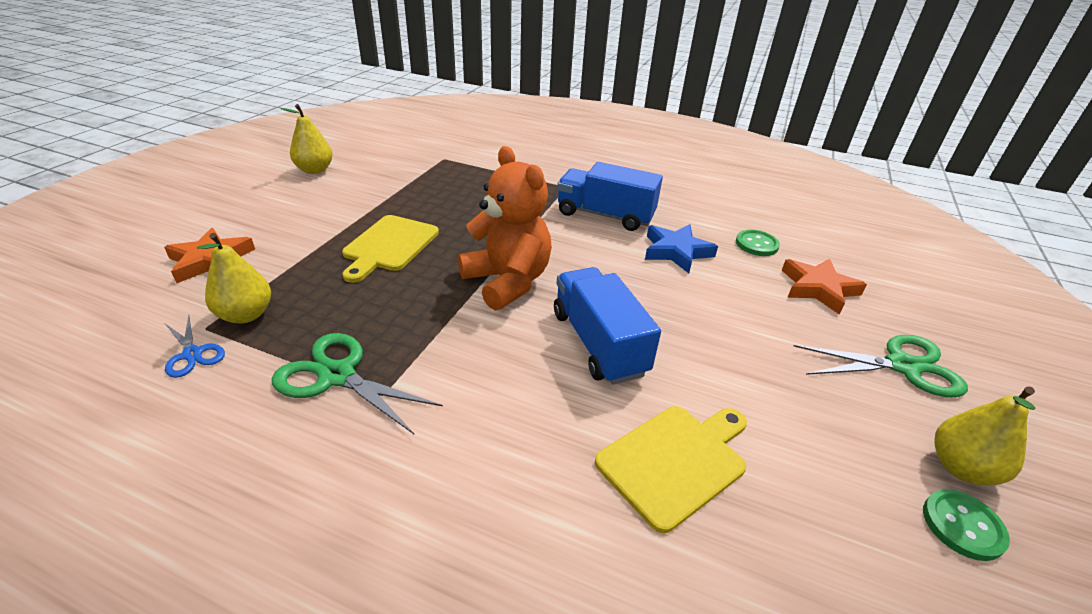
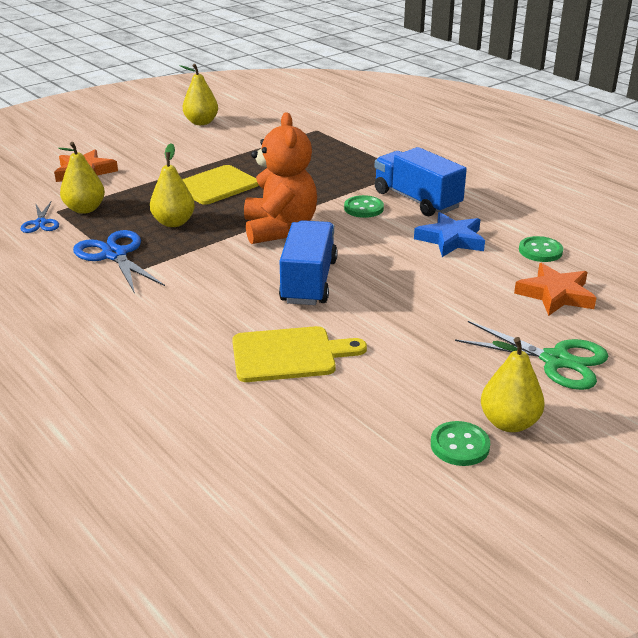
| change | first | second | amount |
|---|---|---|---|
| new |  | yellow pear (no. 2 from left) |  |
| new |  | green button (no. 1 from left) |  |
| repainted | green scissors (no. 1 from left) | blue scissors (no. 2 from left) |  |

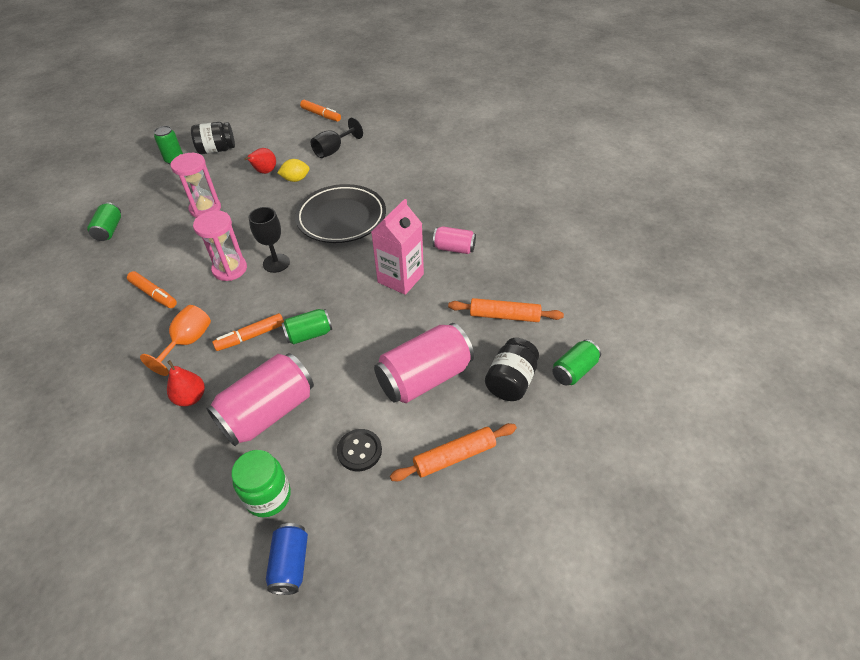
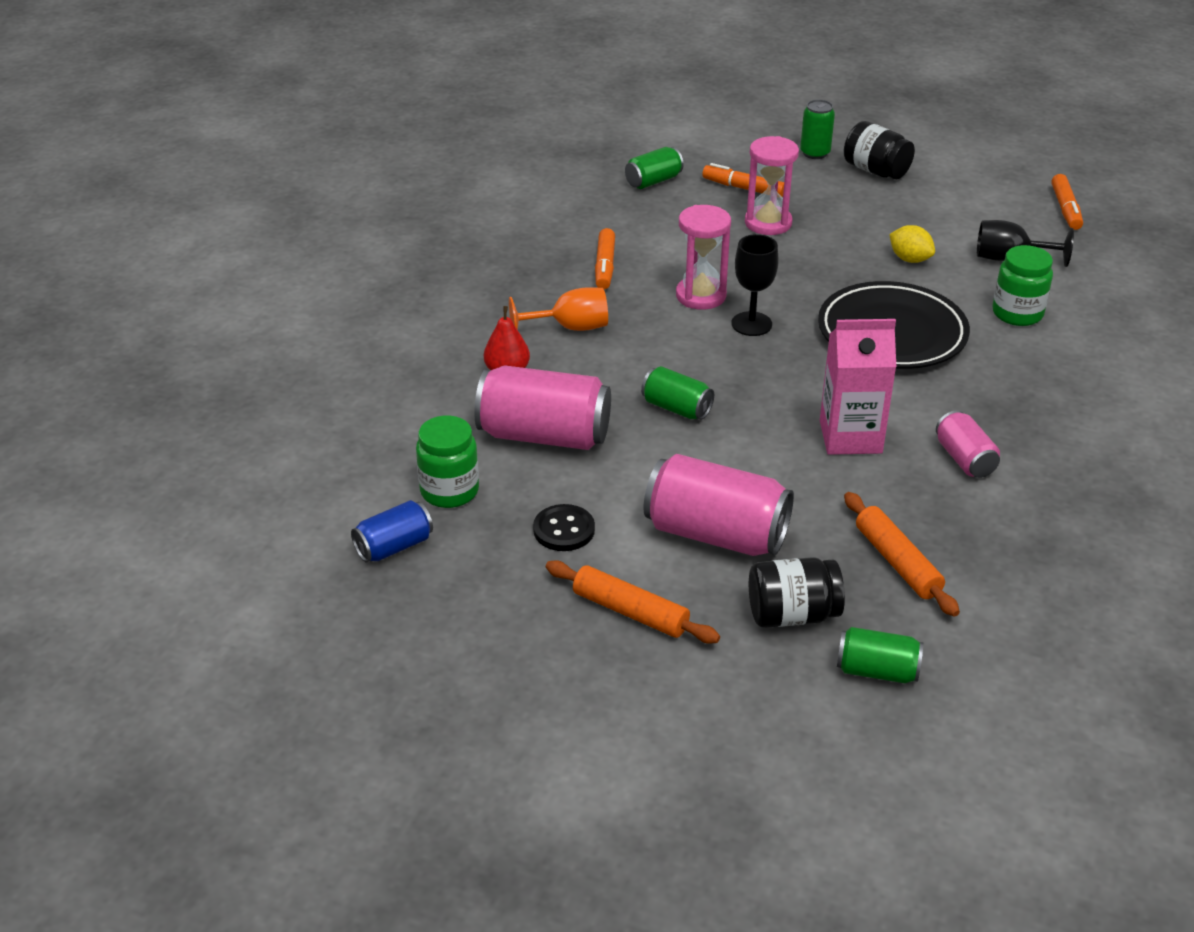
| change | first | second | amount |
|---|---|---|---|
| gone | red pear (no. 2 from left) |  |  |
| new |  | green jar (no. 2 from left) |  |
| shifted | orange marker (no. 2 from left) |  |  |

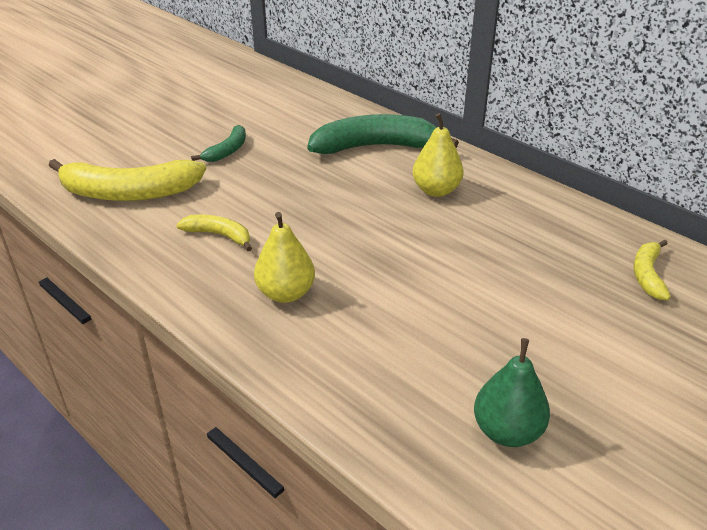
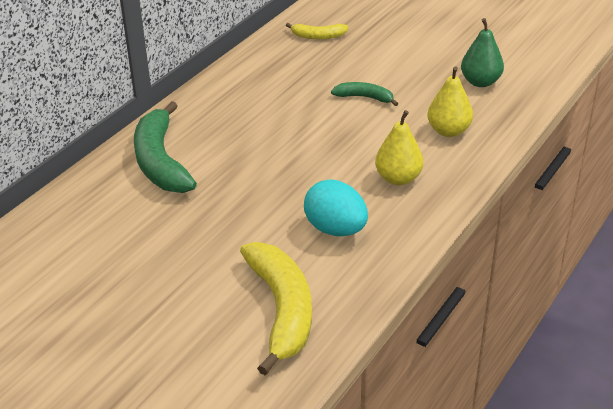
| change | first | second | amount |
|---|---|---|---|
| shifted | green banana (no. 1 from left in the first image) | green banana (no. 2 from left) |  |
| shifted | yellow pear (no. 2 from left) |  |  |
| swapped | yellow banana (no. 2 from left) | turquoise egg |  |

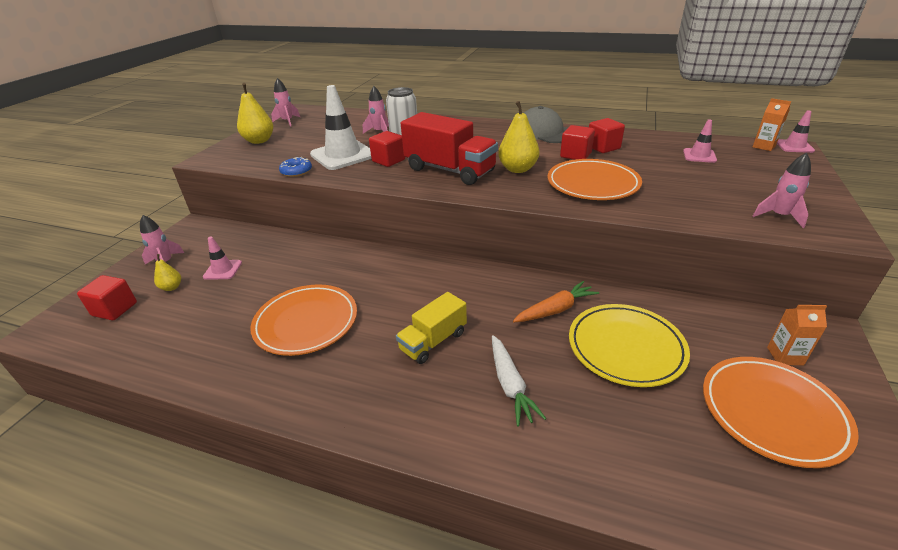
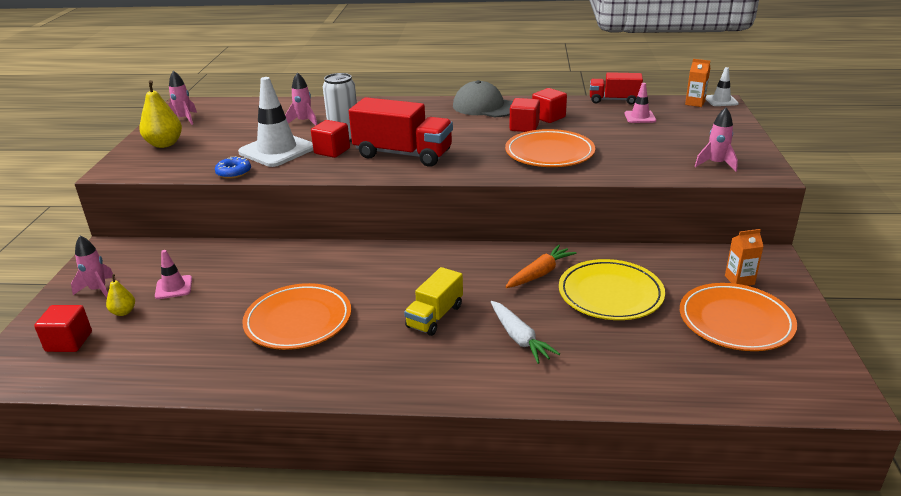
| change | first | second | amount |
|---|---|---|---|
| gone | yellow pear (no. 3 from left) |  |  |
| new |  | red truck (no. 2 from left) |  |
| repainted | pink traffic cone (no. 3 from left) | white traffic cone (no. 2 from left) |  |

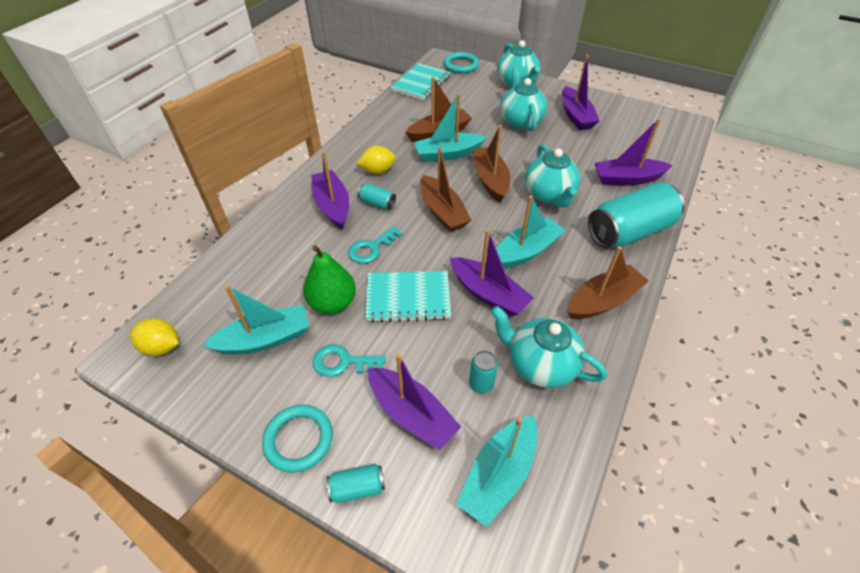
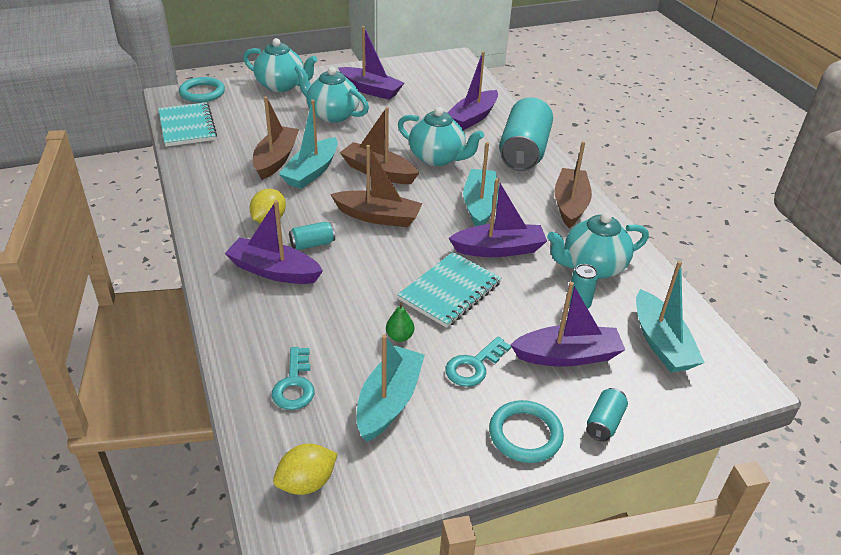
| change | first | second | amount |
|---|---|---|---|
| shifted | turquoise key (no. 2 from left in the first image) | turquoise key (no. 1 from left) |  |
| scaled | green pear |  | x0.49 |

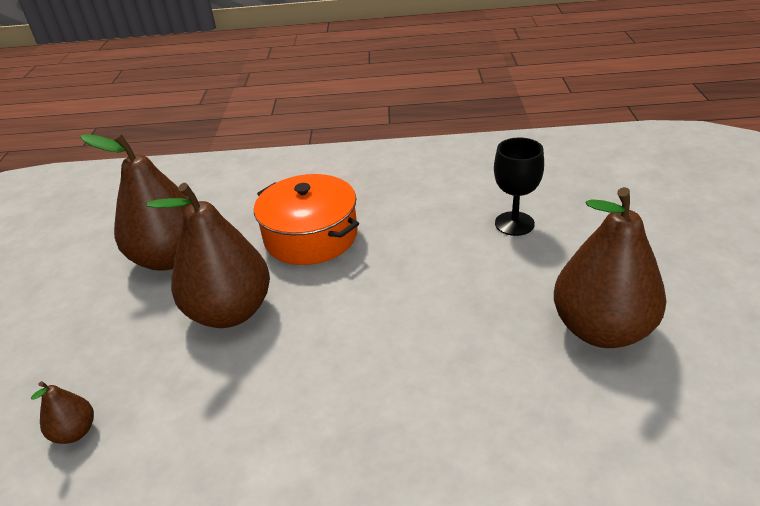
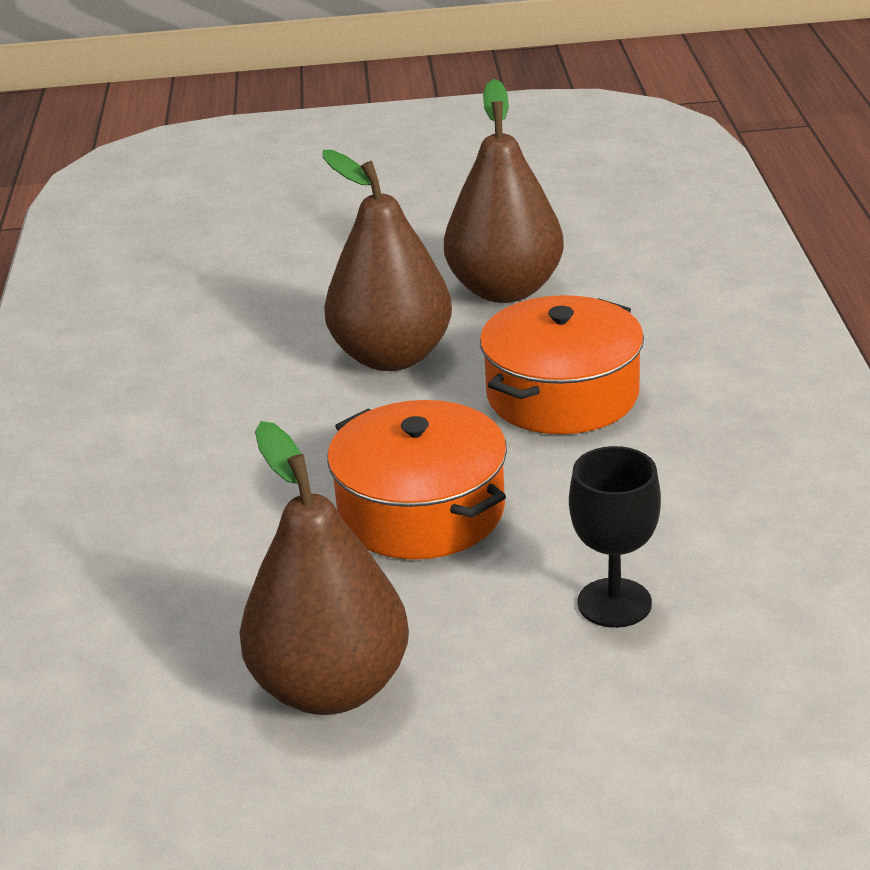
| change | first | second | amount |
|---|---|---|---|
| gone | brown pear (no. 1 from left) |  |  |
| new |  | orange pot (no. 1 from left) |  |

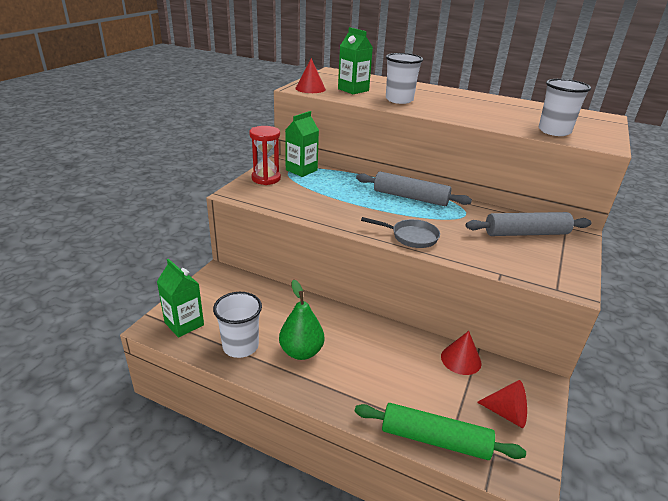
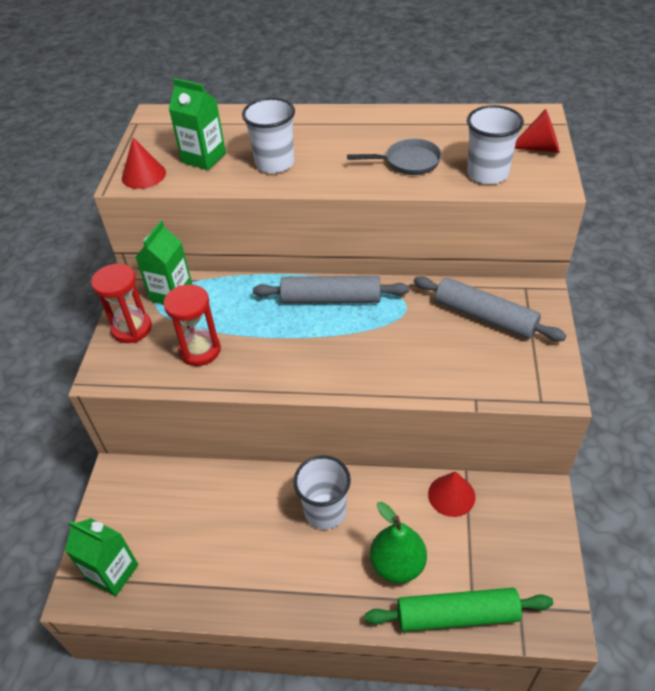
| change | first | second | amount |
|---|---|---|---|
| new |  | red hourglass (no. 2 from left) |  |
| shifted | white cup (no. 1 from left in the first image) | white cup (no. 2 from left) |  |
| shifted | green pear |  |  |
| shifted | grey pan |  |  |
| shifted | red cone (no. 3 from left) |  |  |
| rotated | grey rolling pin (no. 2 from left) |  | 60 degrees clockwise |

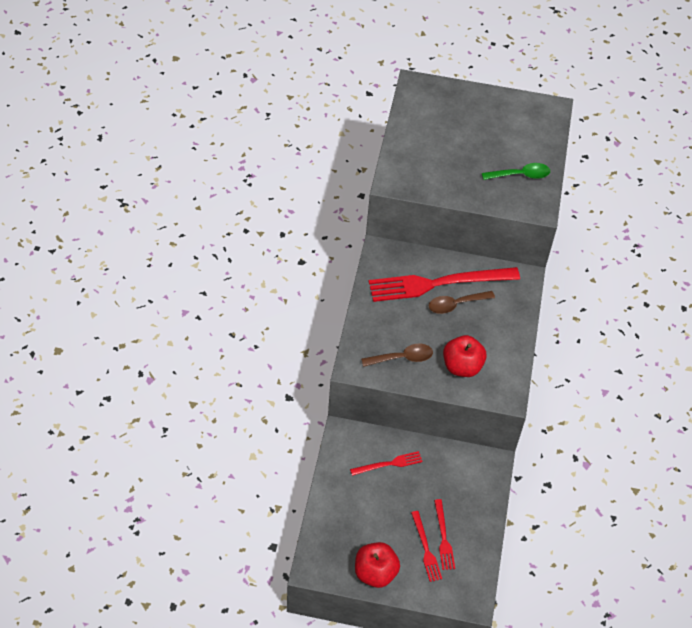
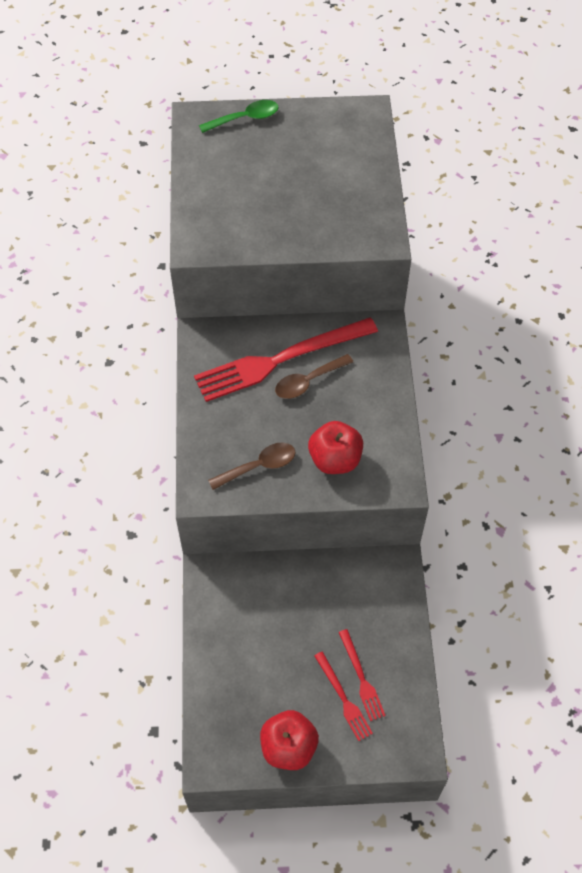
| change | first | second | amount |
|---|---|---|---|
| gone | red fork (no. 1 from left) |  |  |
| shifted | green spoon |  |  |

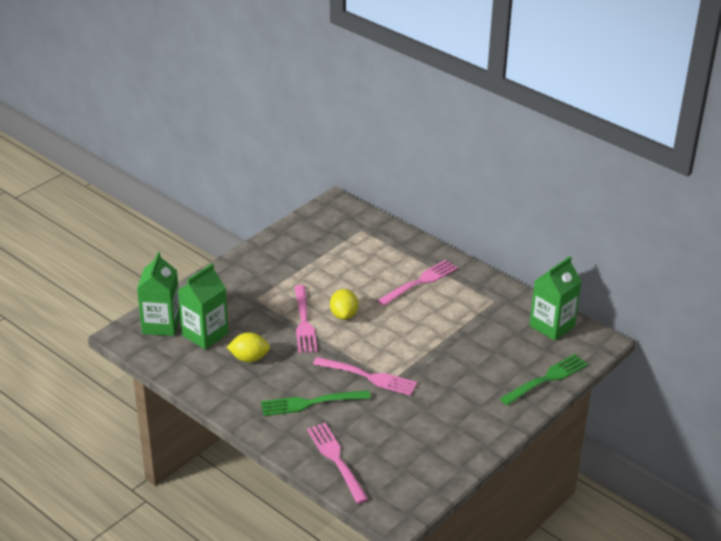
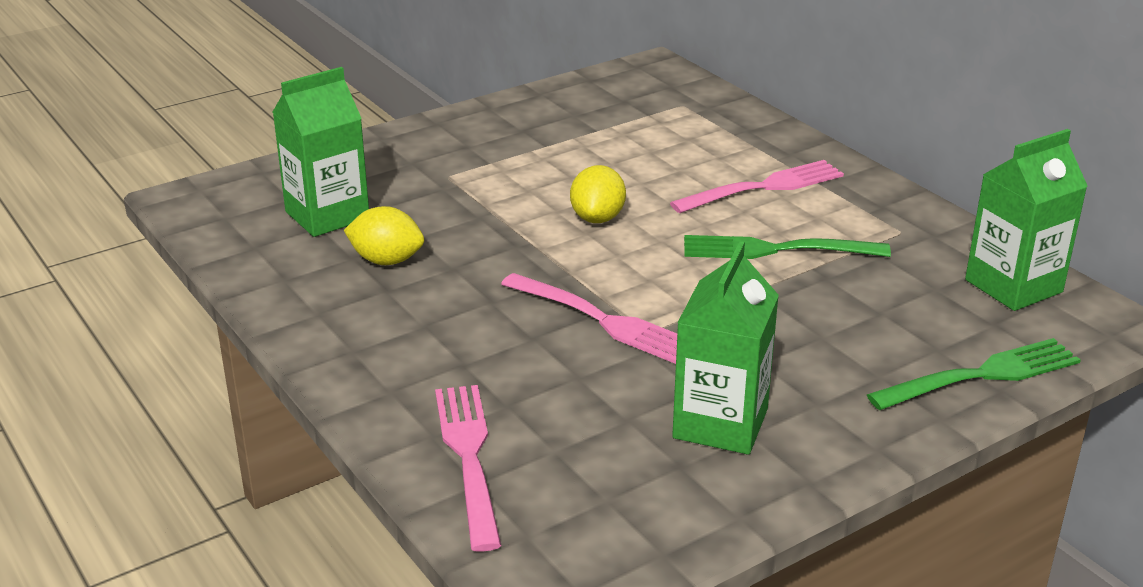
| change | first | second | amount |
|---|---|---|---|
| gone | pink fork (no. 1 from left) |  |  |
| shifted | green carton (no. 1 from left in the first image) | green carton (no. 2 from left) |  |
| shifted | green fork (no. 1 from left) |  |  |

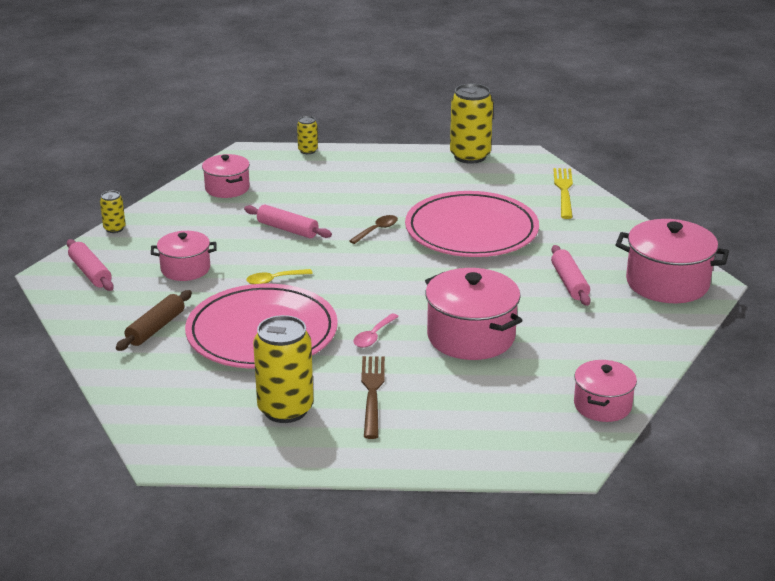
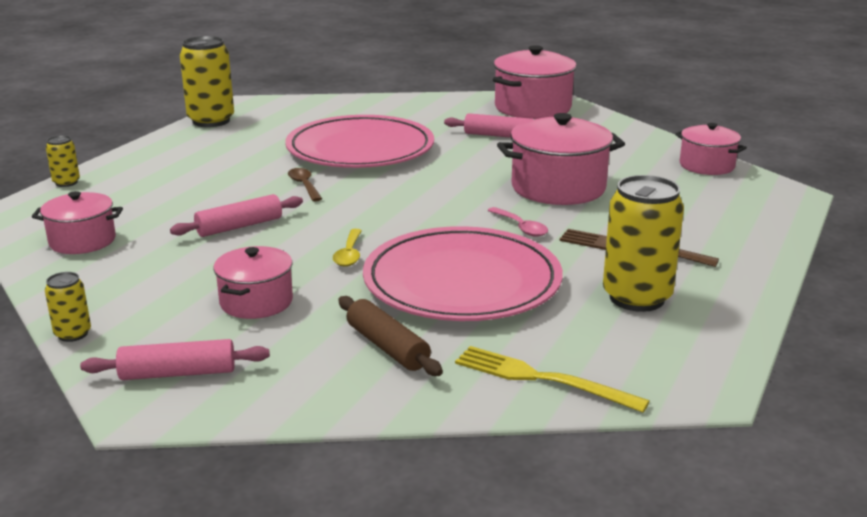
| change | first | second | amount |
|---|---|---|---|
| shifted | yellow fork |  |  |

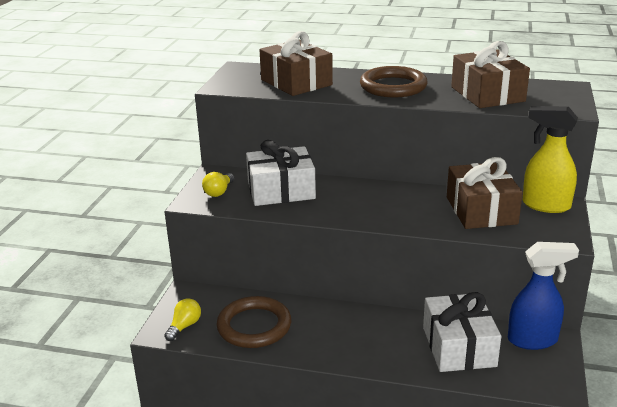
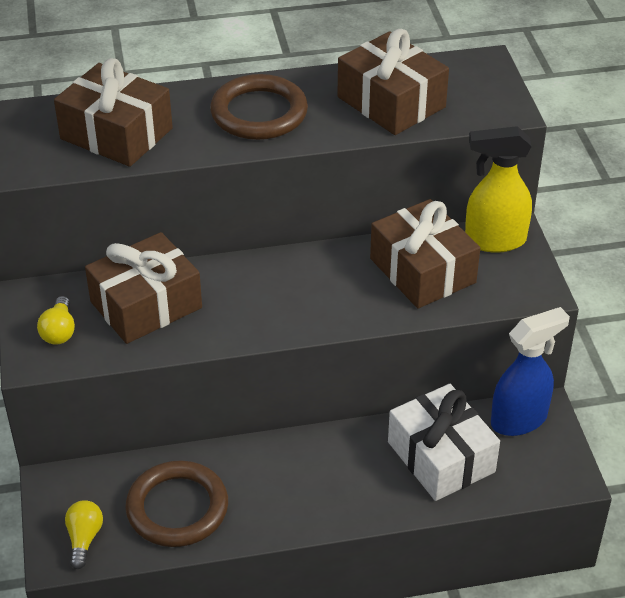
| change | first | second | amount |
|---|---|---|---|
| repainted | white gift (no. 1 from left) | brown gift (no. 2 from left) |  |

